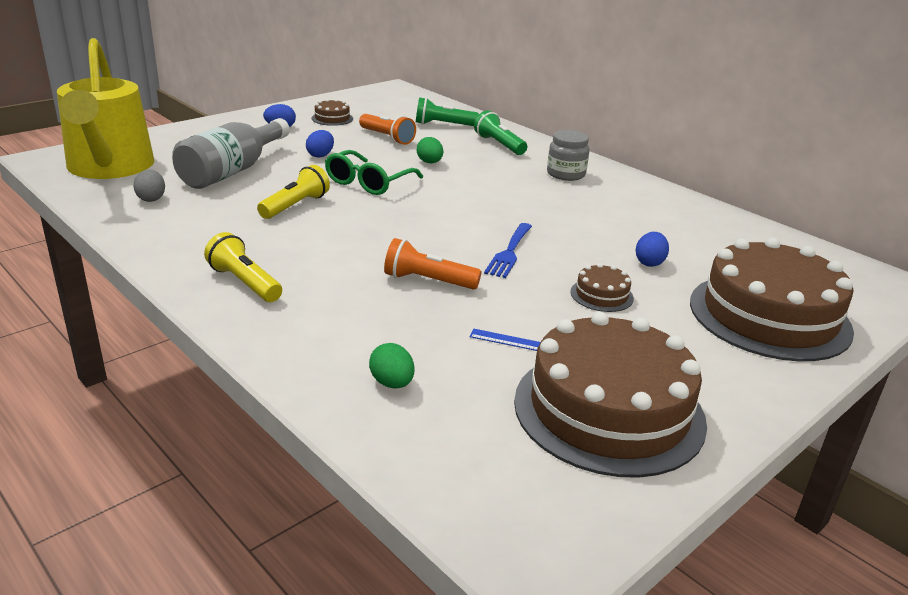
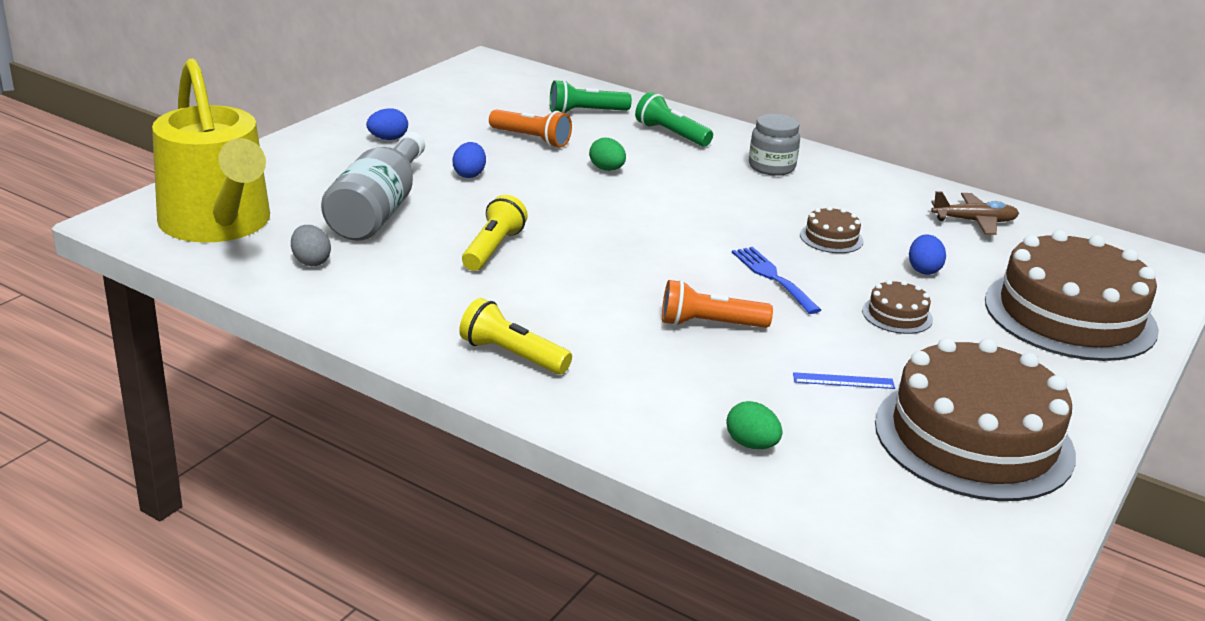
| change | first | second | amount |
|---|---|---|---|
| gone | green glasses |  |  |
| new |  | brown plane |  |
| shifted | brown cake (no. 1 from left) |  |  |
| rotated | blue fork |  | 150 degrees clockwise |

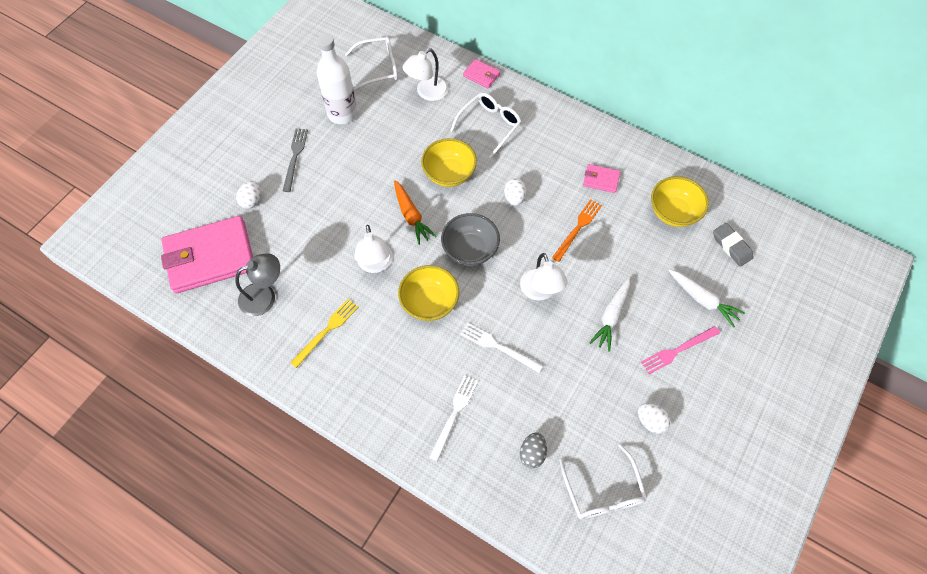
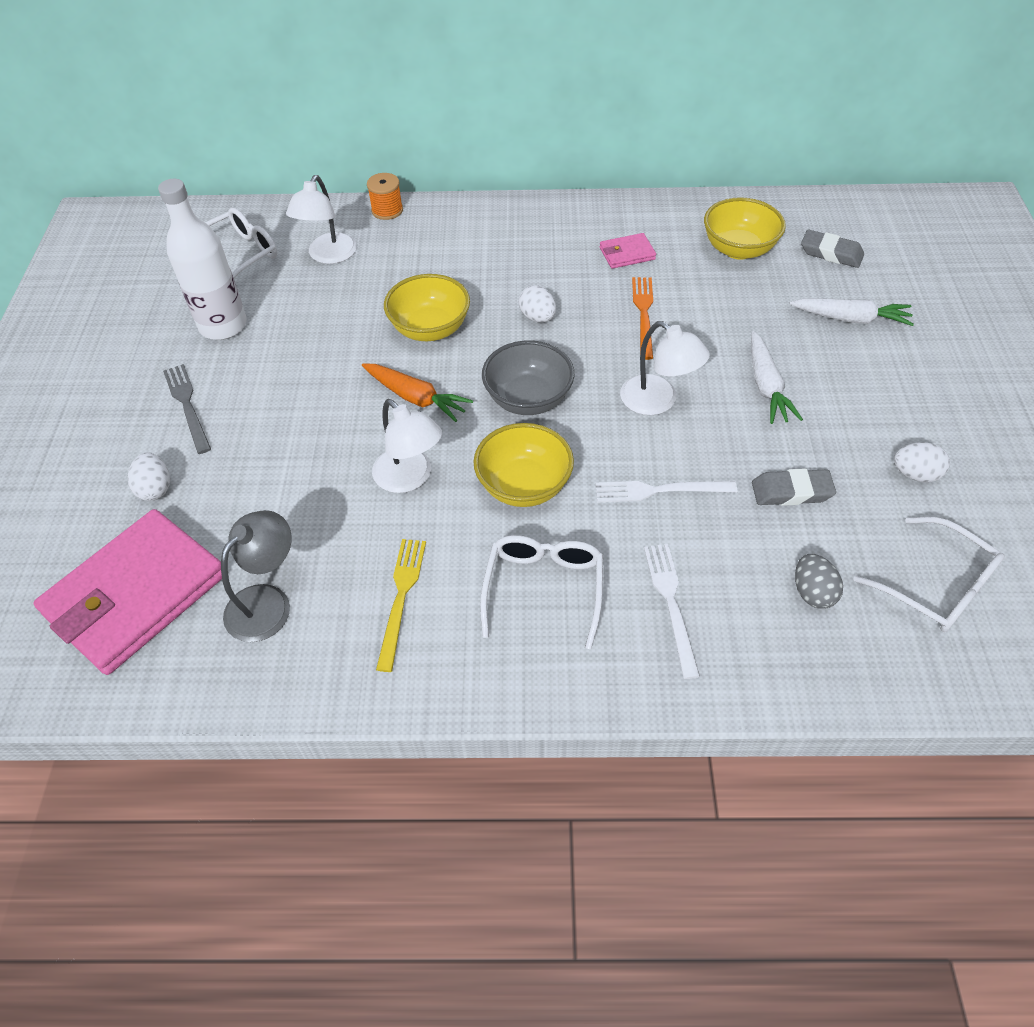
| change | first | second | amount |
|---|---|---|---|
| gone | pink fork |  |  |
| new |  | grey eraser (no. 1 from left) |  |
| shifted | white glasses (no. 2 from left) |  |  |
| swapped | pink wallet (no. 2 from left) | orange spool |  |

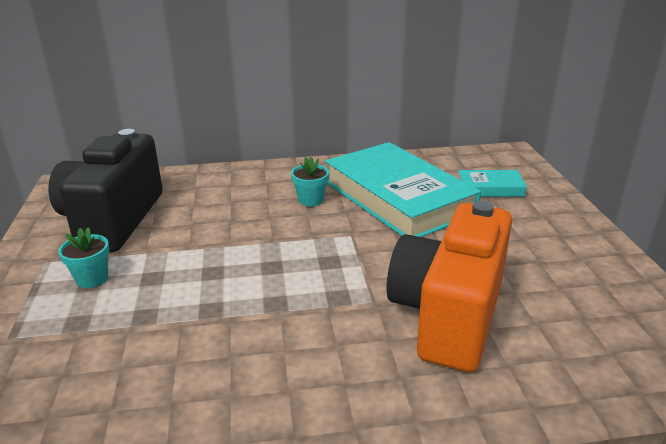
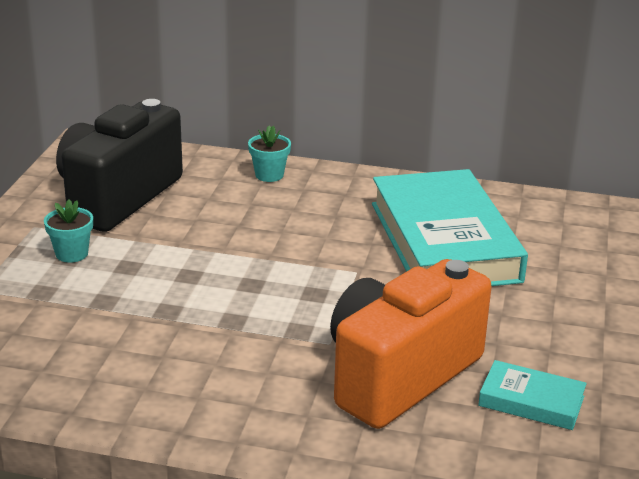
| change | first | second | amount |
|---|---|---|---|
| shifted | turquoise flower pot (no. 2 from left) |  |  |
| shifted | turquoise book (no. 2 from left) |  |  |

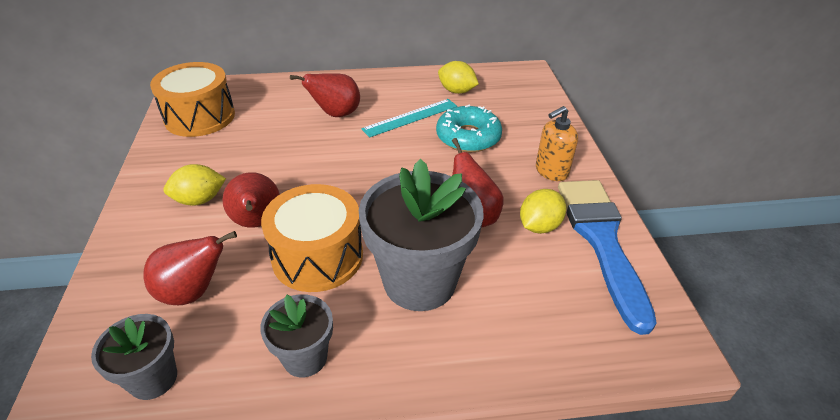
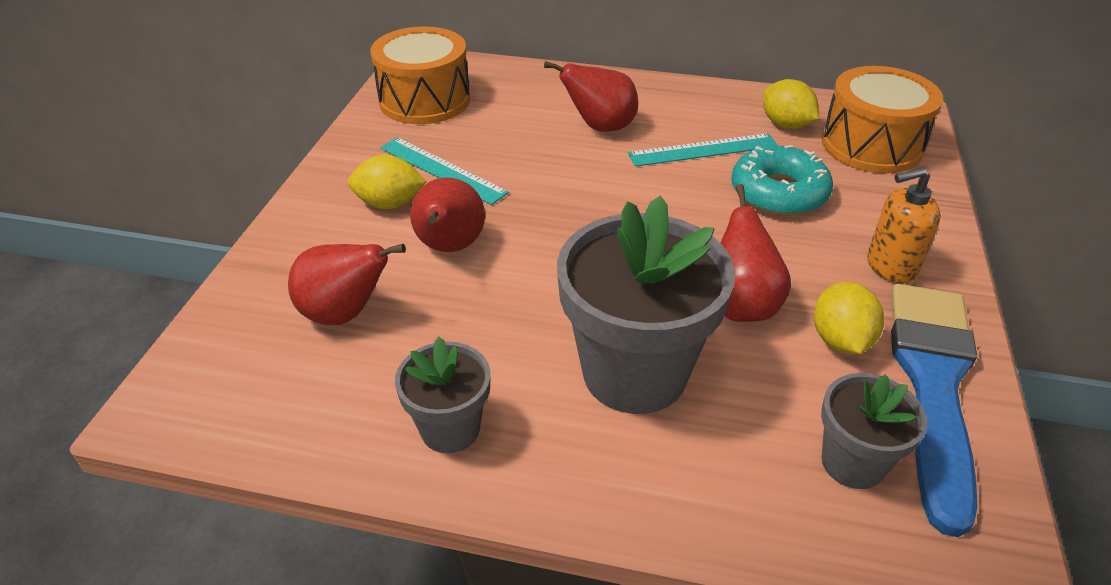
| change | first | second | amount |
|---|---|---|---|
| new |  | turquoise ruler (no. 1 from left) |  |
| shifted | grey flower pot (no. 1 from left in the first image) | grey flower pot (no. 3 from left) |  |
| shifted | orange drum (no. 2 from left) |  |  |
| rotated | yellow lemon (no. 3 from left) |  | 60 degrees counterclockwise |

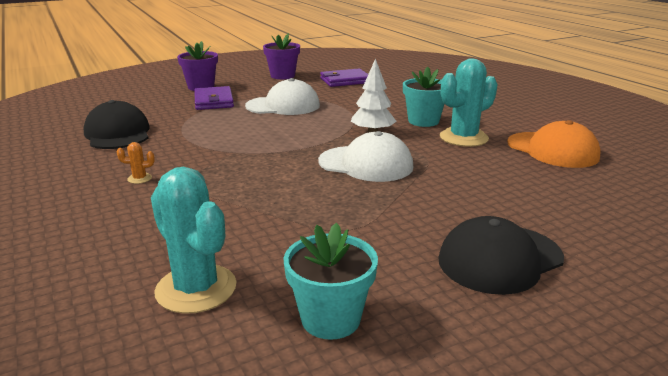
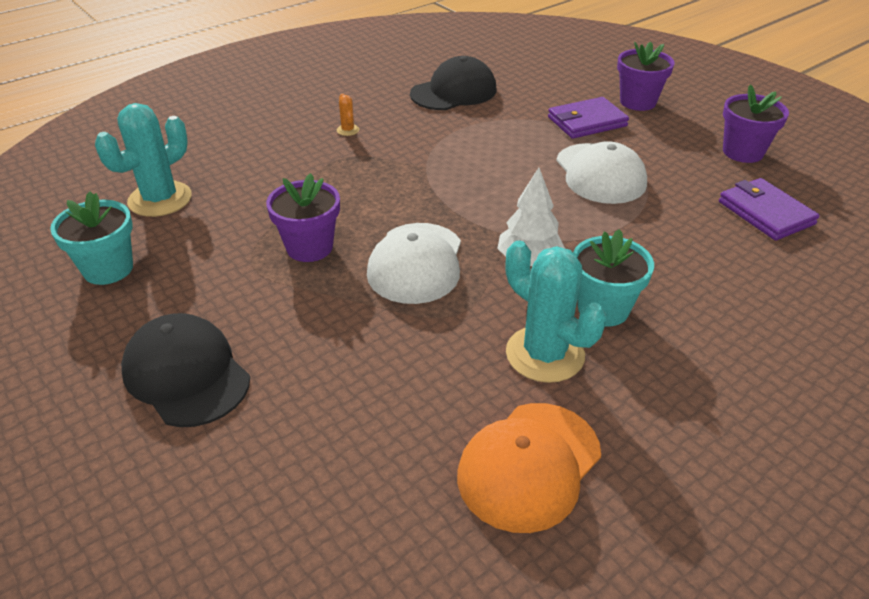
| change | first | second | amount |
|---|---|---|---|
| new |  | purple flower pot (no. 1 from left) |  |

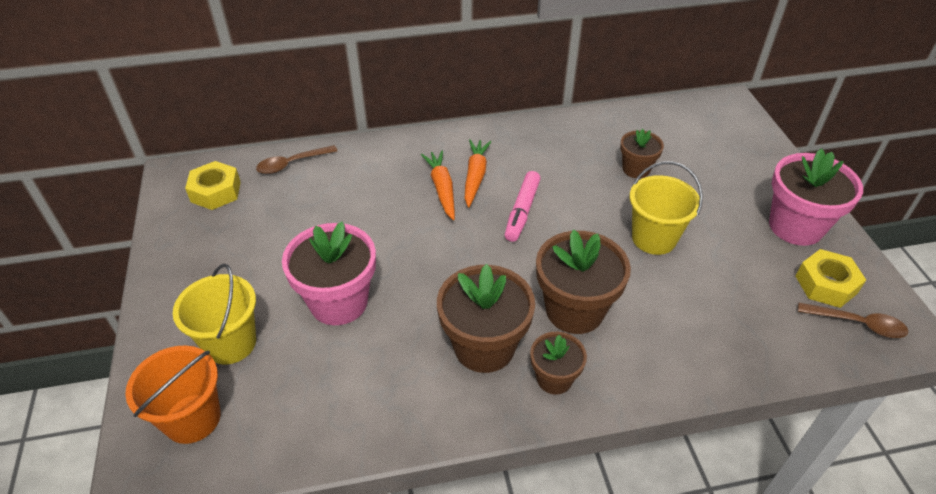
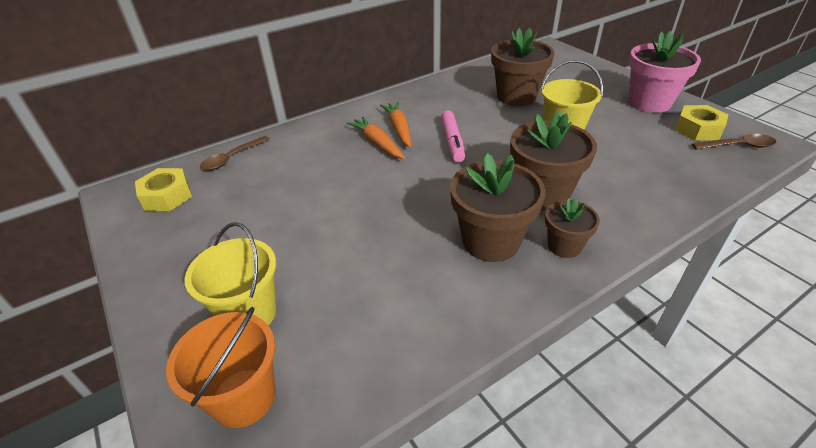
| change | first | second | amount |
|---|---|---|---|
| gone | pink flower pot (no. 1 from left) |  |  |
| scaled | brown flower pot (no. 4 from left in the first image) | brown flower pot (no. 2 from left) | x1.76 |

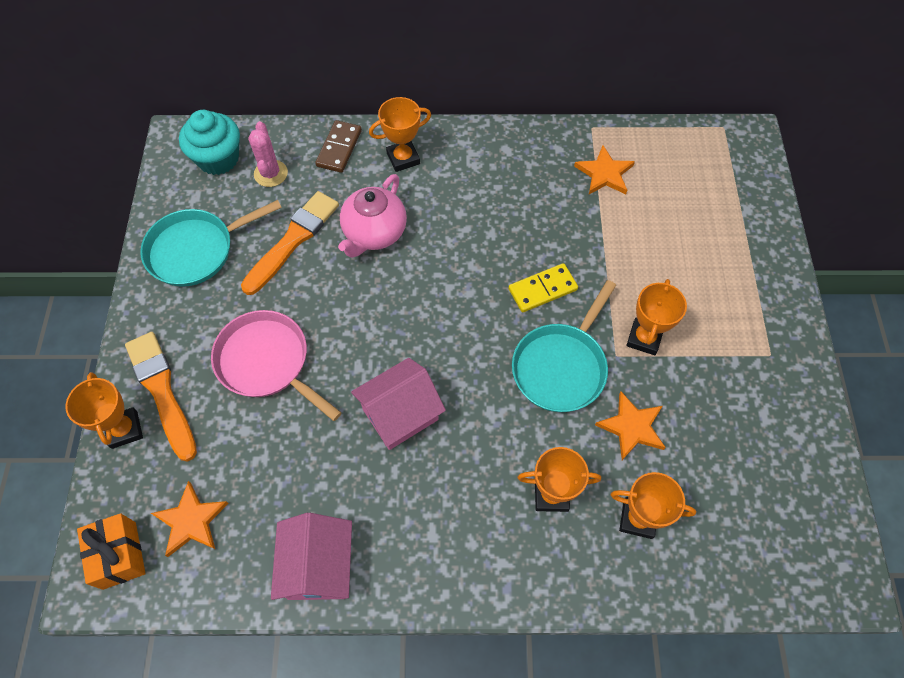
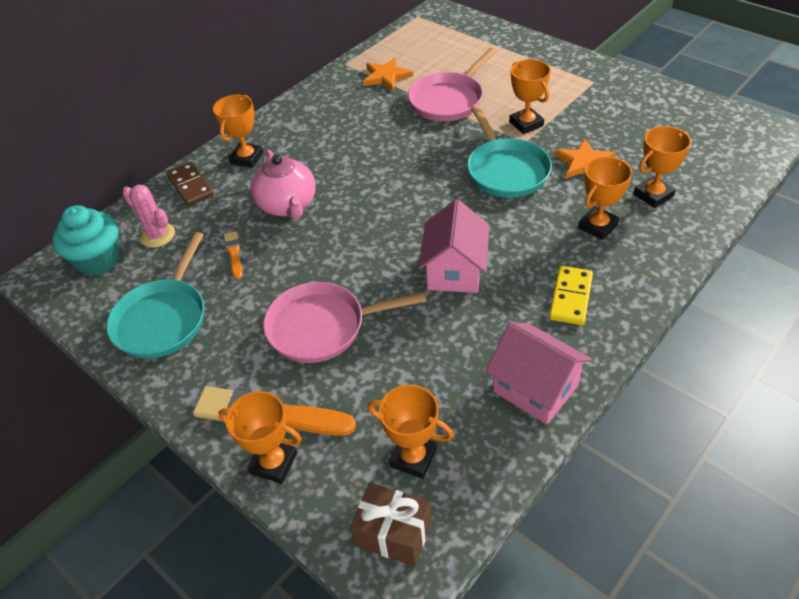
| change | first | second | amount |
|---|---|---|---|
| new |  | pink pan (no. 2 from left) |  |
| shifted | yellow domino |  |  |
| swapped | orange star (no. 1 from left) | orange trophy (no. 3 from left) |  |
| repainted | orange gift | brown gift |  |
| scaled | orange brush (no. 2 from left in the first image) | orange brush (no. 1 from left) | x0.48 |

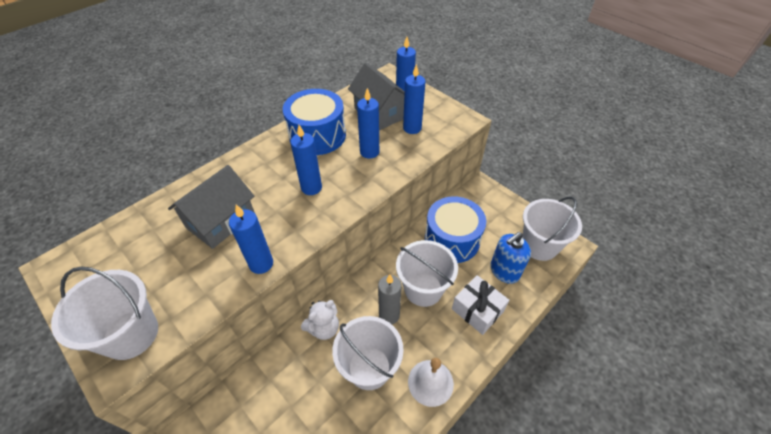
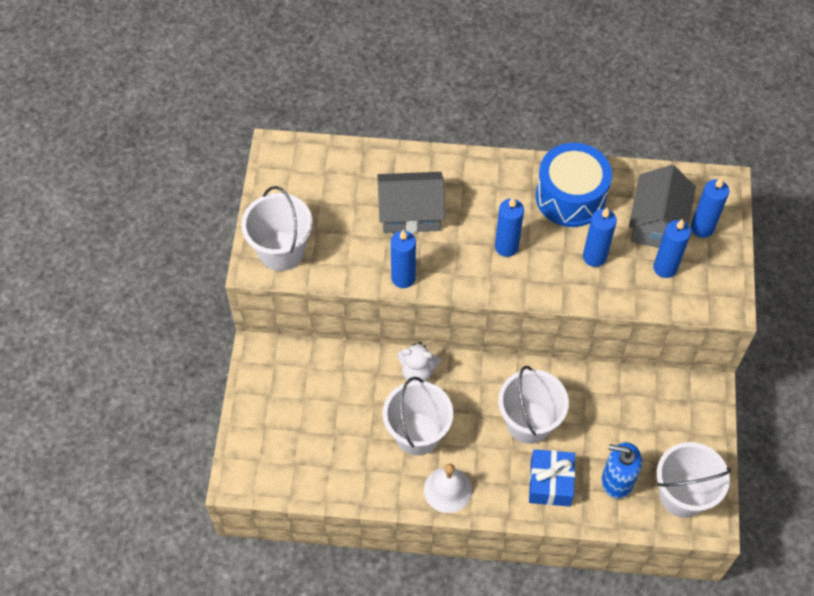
| change | first | second | amount |
|---|---|---|---|
| gone | grey candle |  |  |
| gone | blue drum (no. 2 from left) |  |  |
| repainted | white gift | blue gift |  |

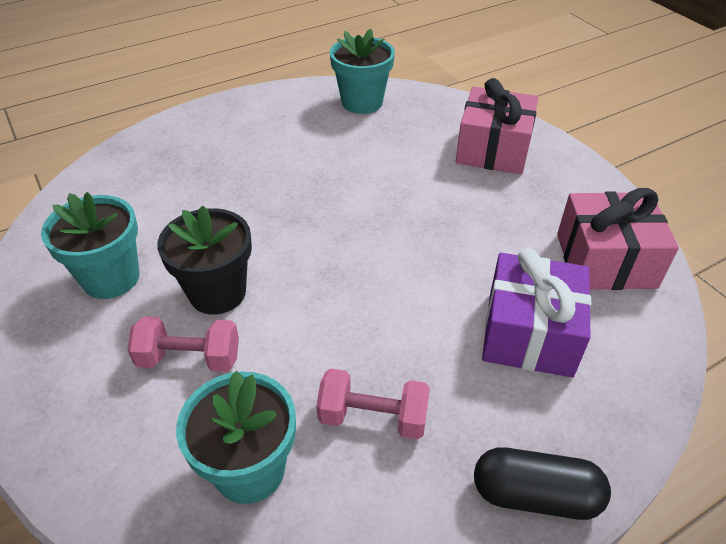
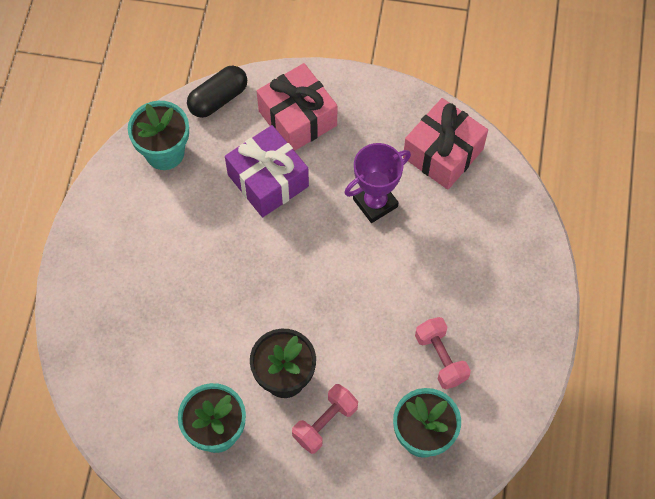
| change | first | second | amount |
|---|---|---|---|
| new |  | purple trophy |  |
| shifted | black capsule |  |  |
| shifted | purple gift |  |  |
| rotated | pink dumbbell (no. 2 from left) |  | 75 degrees counterclockwise |

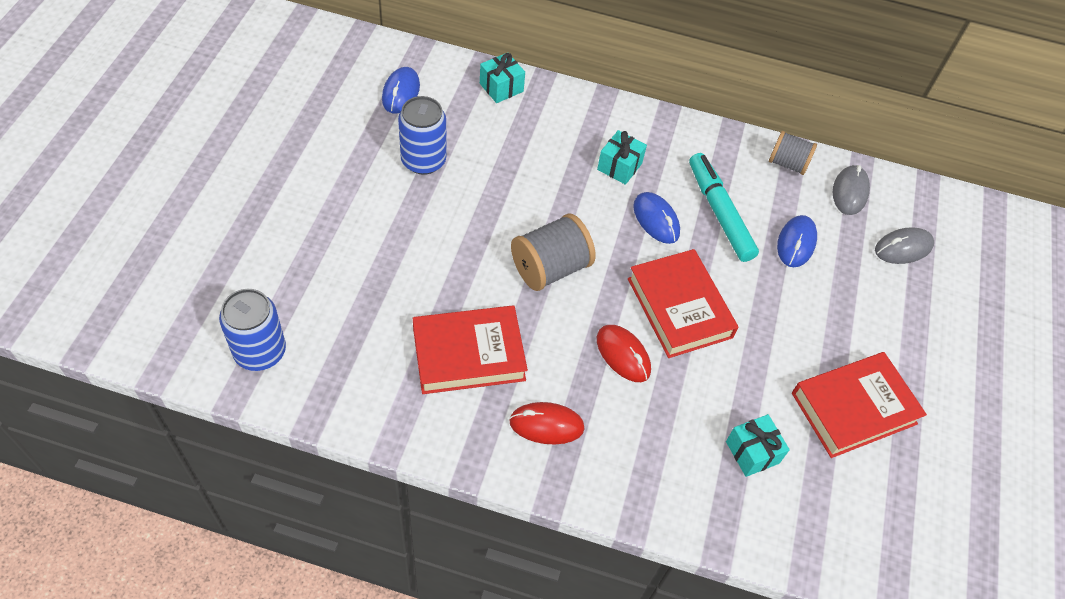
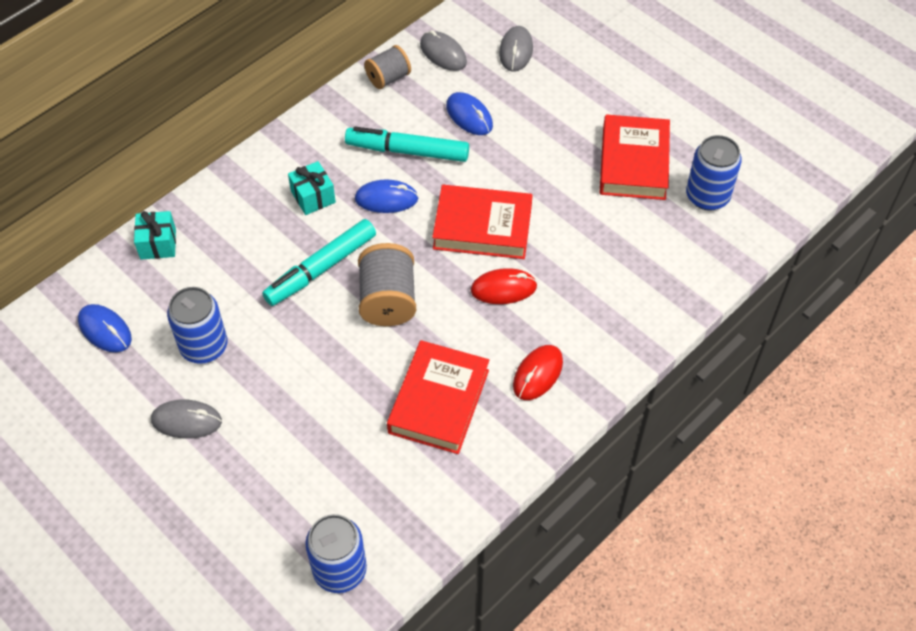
| change | first | second | amount |
|---|---|---|---|
| gone | turquoise gift (no. 3 from left) |  |  |
| new |  | grey mouse (no. 1 from left) |  |
| new |  | turquoise marker (no. 1 from left) |  |
| new |  | blue can (no. 3 from left) |  |

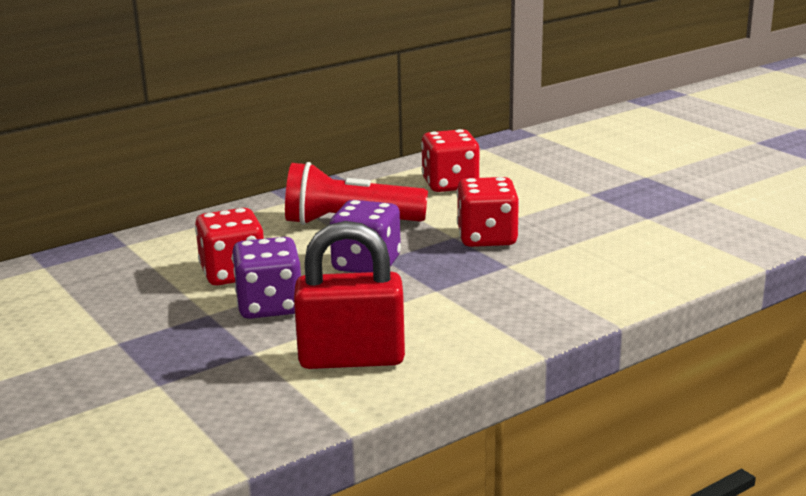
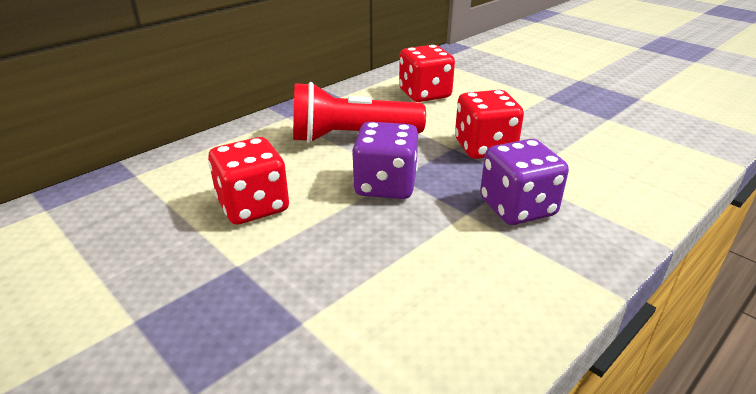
| change | first | second | amount |
|---|---|---|---|
| gone | red padlock |  |  |
| shifted | purple dice (no. 1 from left in the first image) | purple dice (no. 2 from left) |  |

